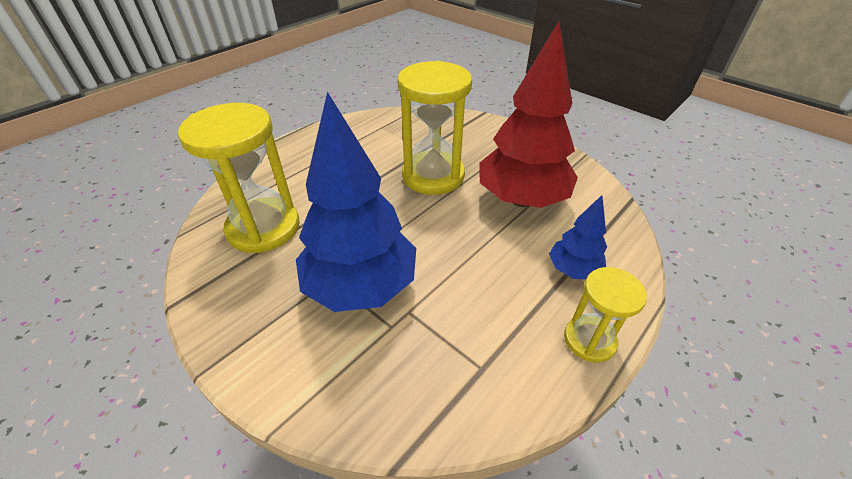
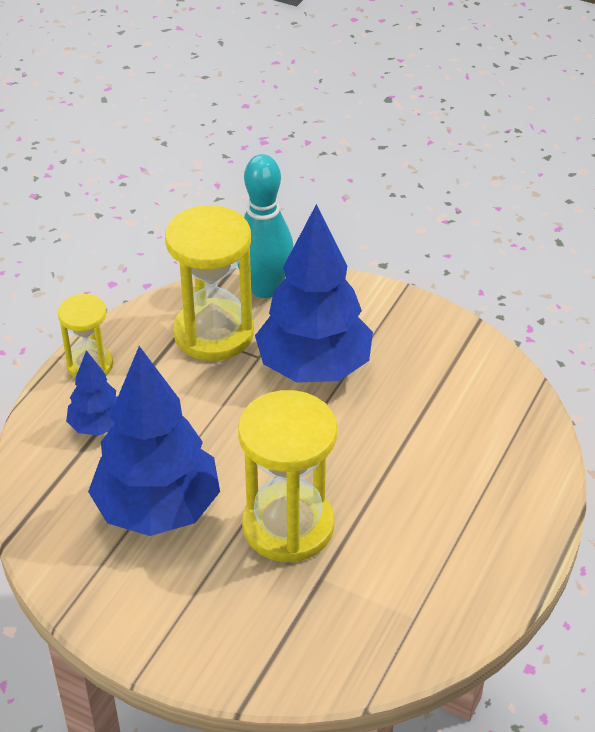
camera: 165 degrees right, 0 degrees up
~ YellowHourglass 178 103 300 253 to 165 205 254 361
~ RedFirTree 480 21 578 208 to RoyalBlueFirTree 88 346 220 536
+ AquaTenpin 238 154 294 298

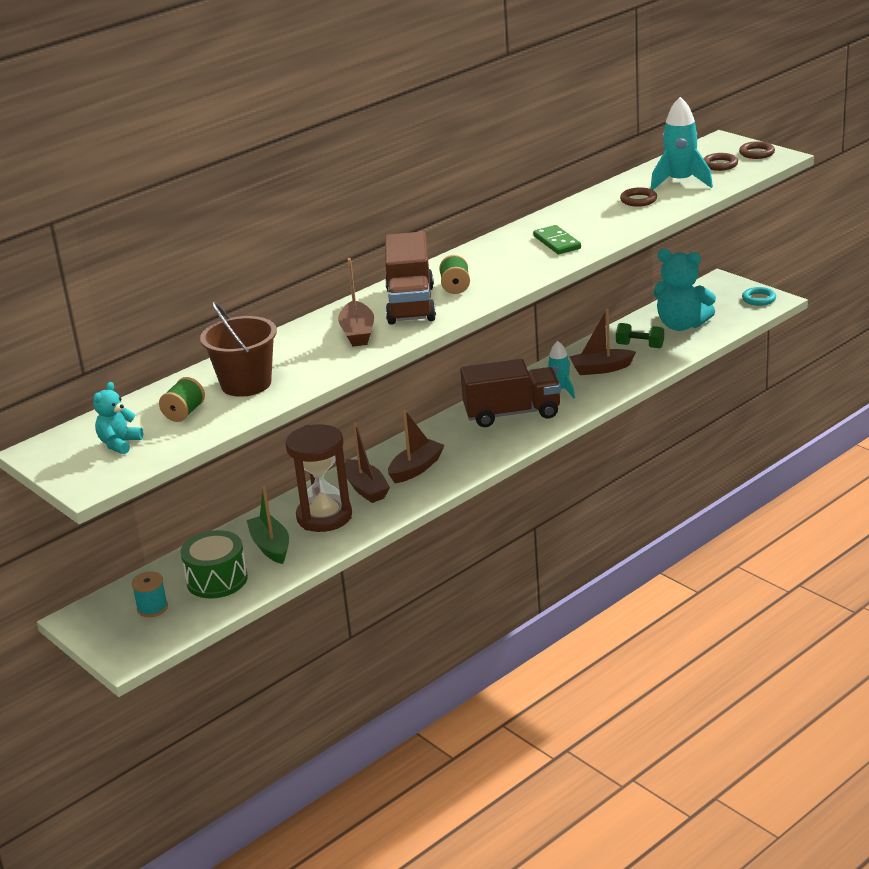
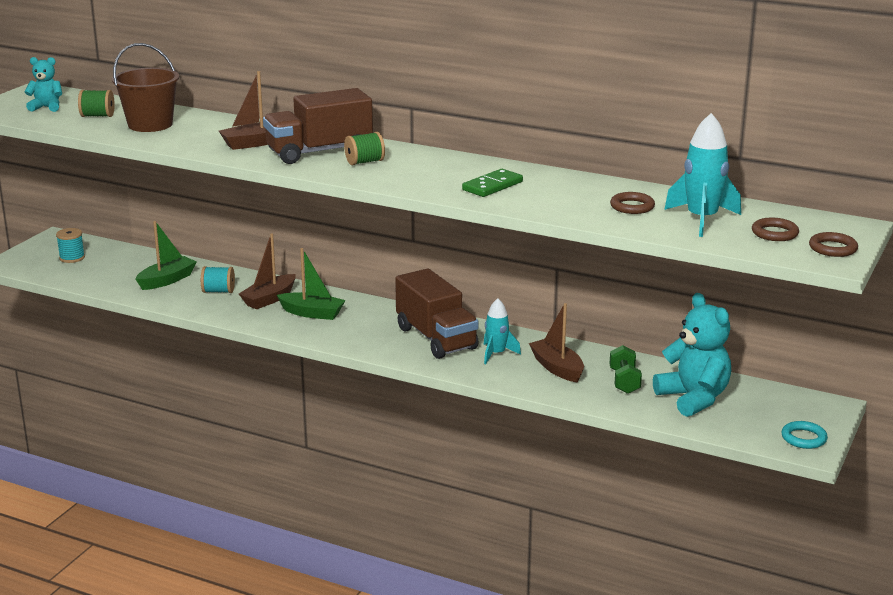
camera: 65 degrees right, 5 degrees down
- GreenSnareDrum 180 530 248 599
~ BrownHourglass 285 424 352 532 to AquaBobbin 201 266 235 293
~ BrownBoat 388 410 445 483 to GreenBoat 277 248 345 320
~ AquaTeddyBear 653 249 716 331 = 653 293 731 417 150 degrees clockwise

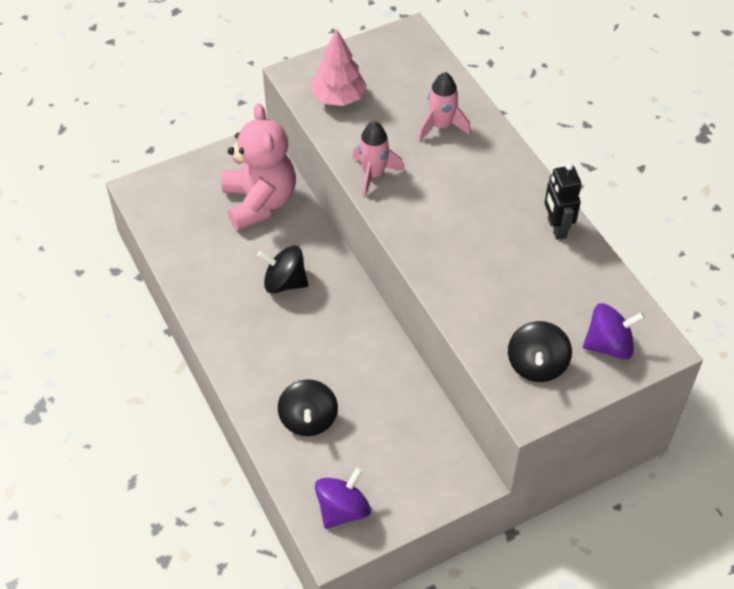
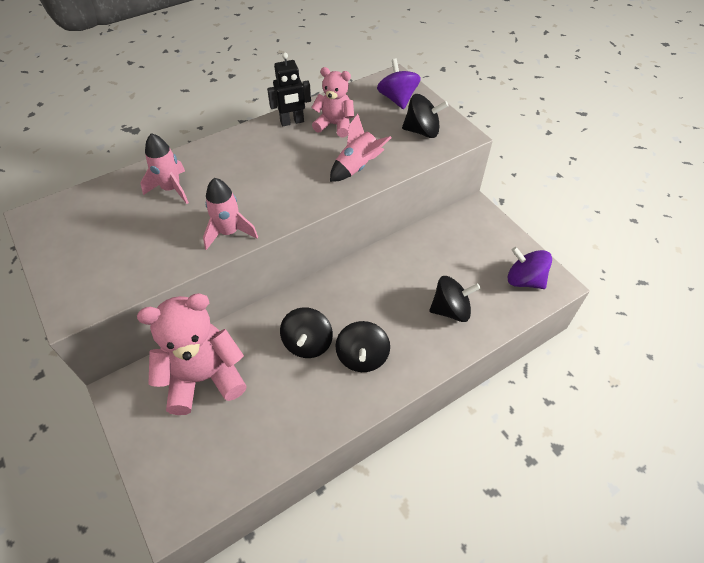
camera: 95 degrees left, 0 degrees up
- RosyFirTree 312 30 367 106
+ RosyTeddyBear 311 67 354 137
+ RosySpaceship 330 114 392 182
+ JetBlackToyTop 335 321 390 372

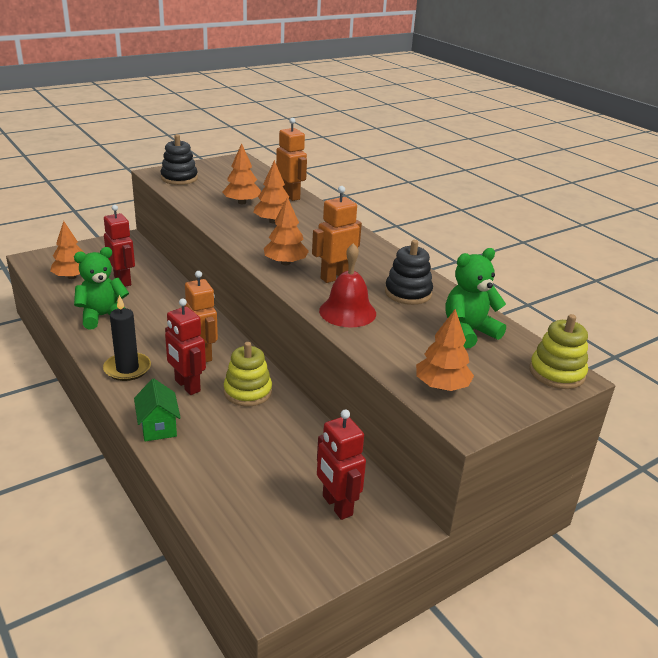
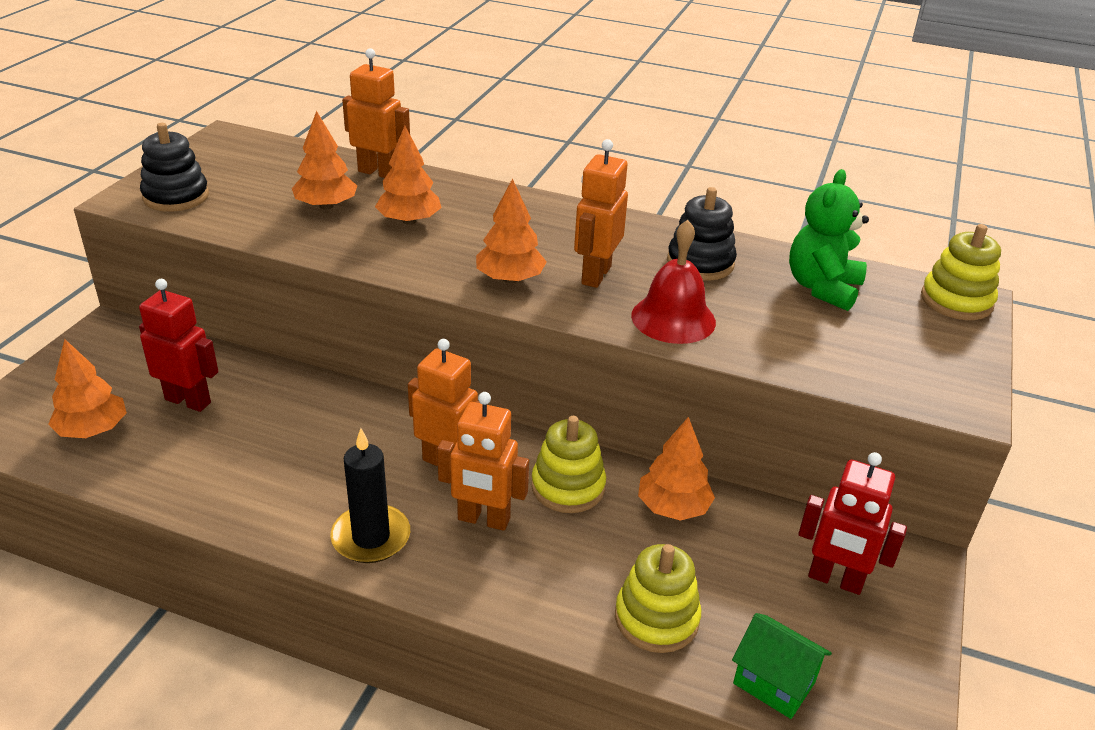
camera: 35 degrees left, 5 degrees up
- GreenTeddyBear 74 247 129 329
~ GreenHouse 134 379 181 441 to 732 613 832 719
~ RedToyRobot 165 299 206 395 to BrightOrangeToyRobot 437 392 529 531
~ BrightOrangeFirTree 416 309 474 391 to 638 417 715 521
+ YellowRingStacker 615 544 701 653

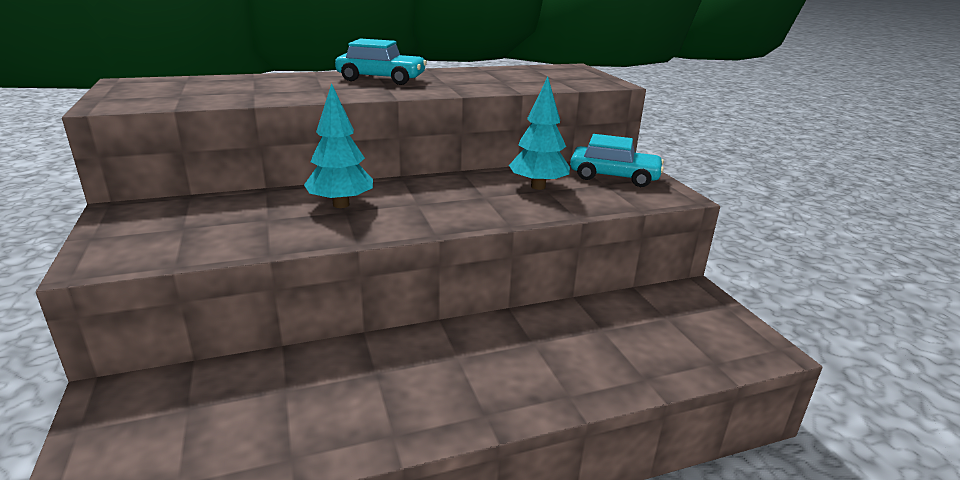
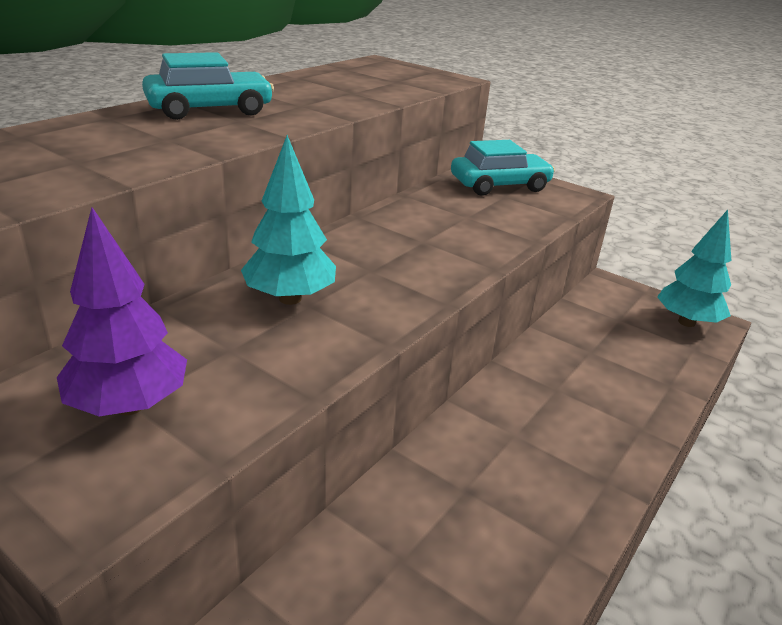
camera: 35 degrees left, 5 degrees up
~ AquaFirTree 509 77 570 190 to 657 210 731 327
+ RoyalPurpleFirTree 57 207 187 416

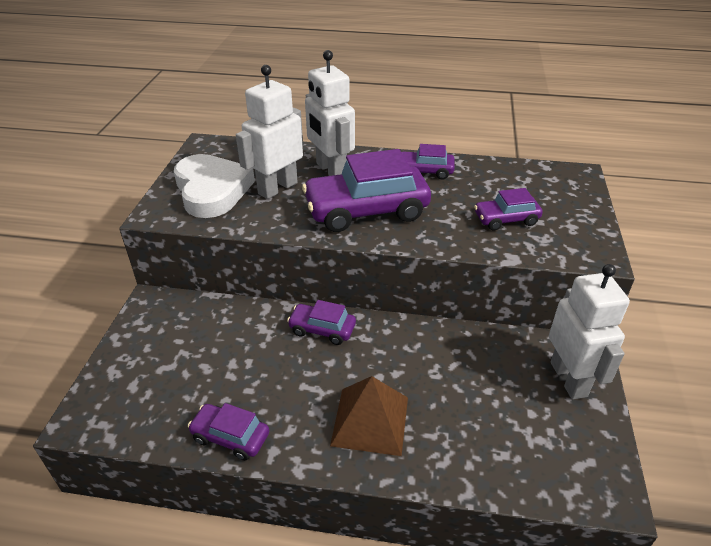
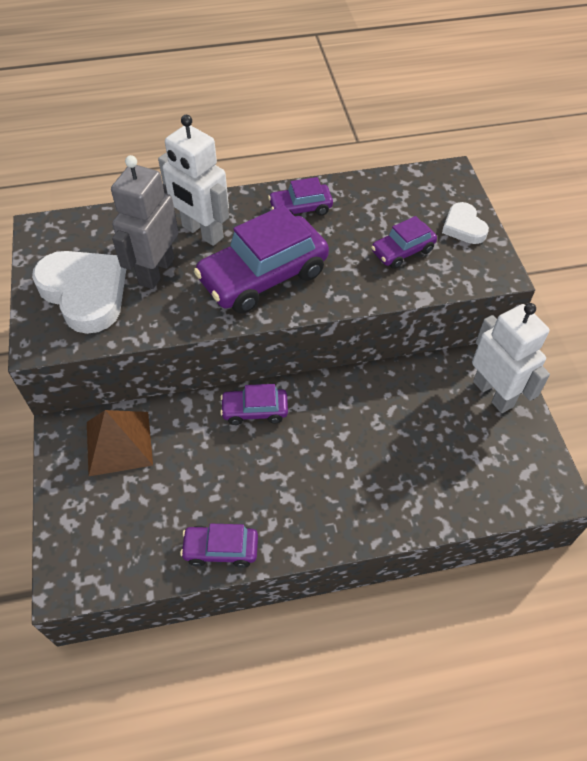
camera: 20 degrees left, 15 degrees up
~ PureWhiteToyRobot 236 65 303 199 to GrayToyRobot 111 155 178 289
~ BrownPyramid 330 376 408 456 to 87 410 153 476
+ PureWhiteHeart 442 202 489 244

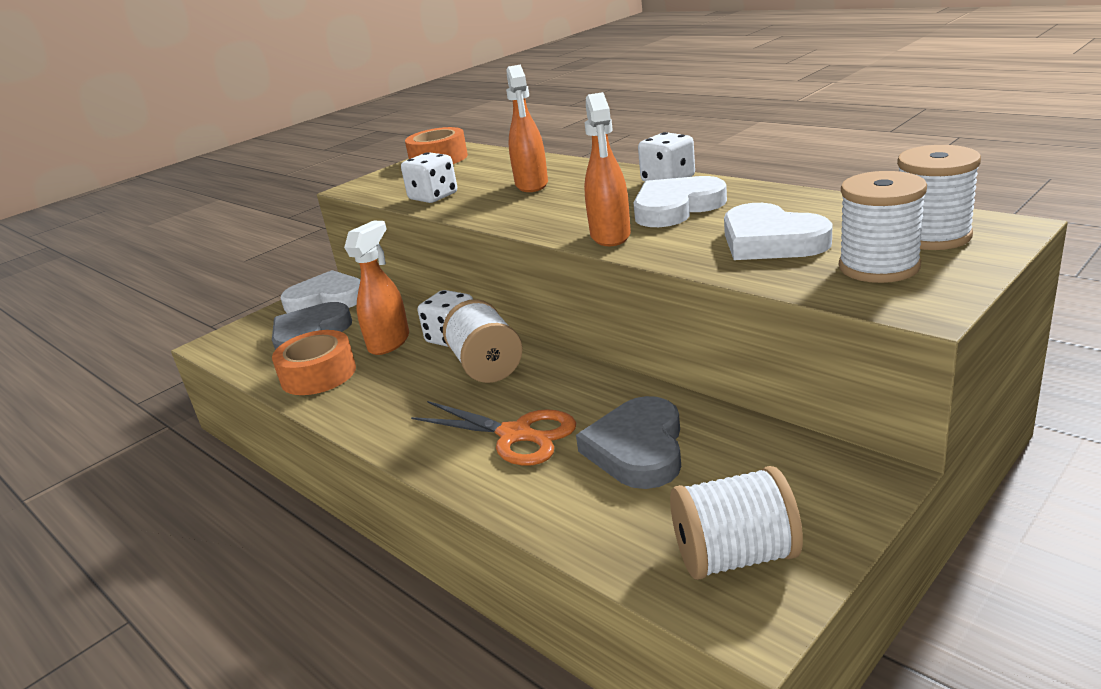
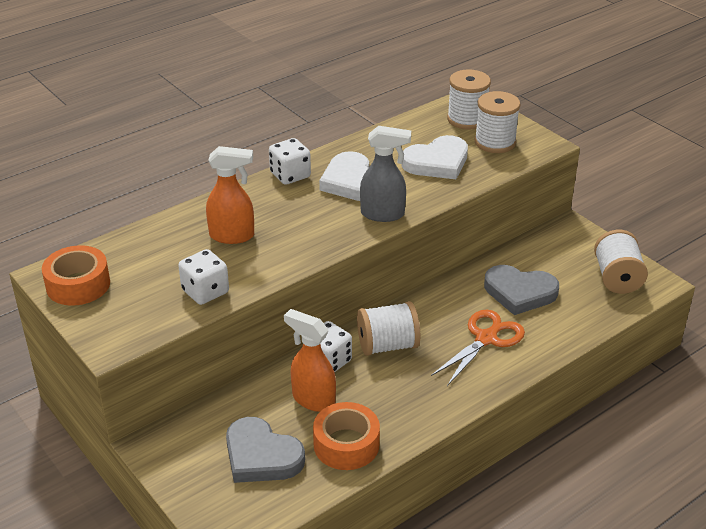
camera: 85 degrees left, 10 degrees up
- PureWhiteHeart 281 270 360 313
~ BrightOrangeSprayCleaner 584 92 631 246 to GraySprayCleaner 360 126 411 222

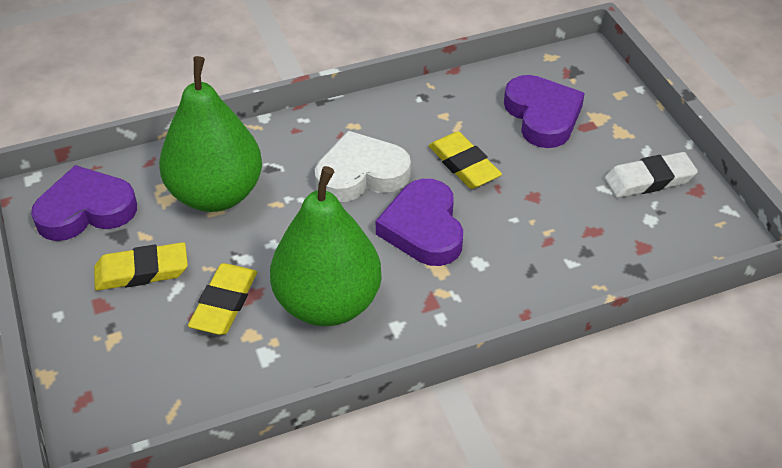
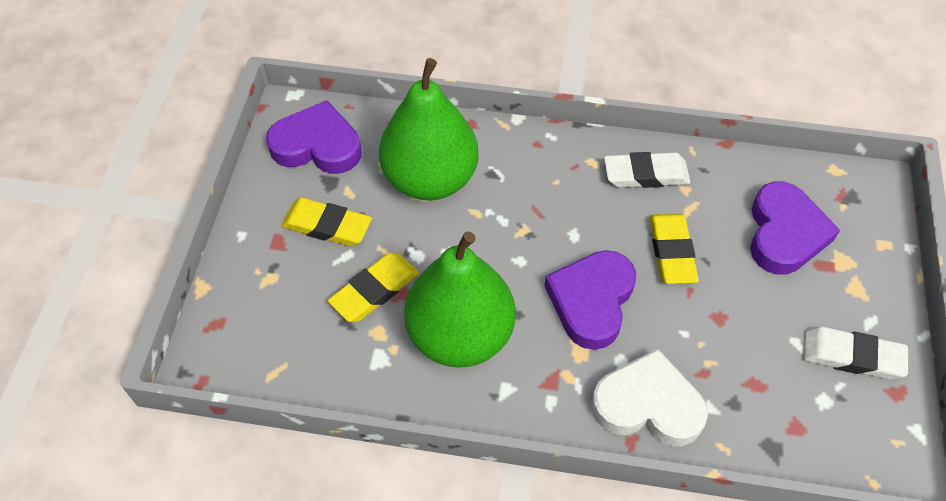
camera: 30 degrees right, 10 degrees up
~ PureWhiteHeart 315 131 411 202 to 591 349 708 446
+ PureWhiteEraser 604 152 690 188

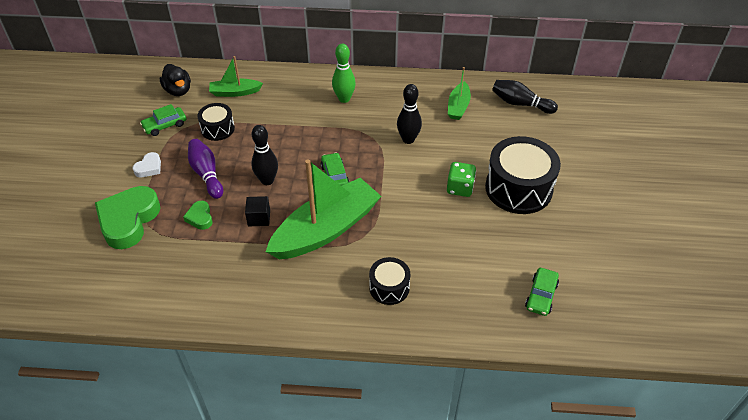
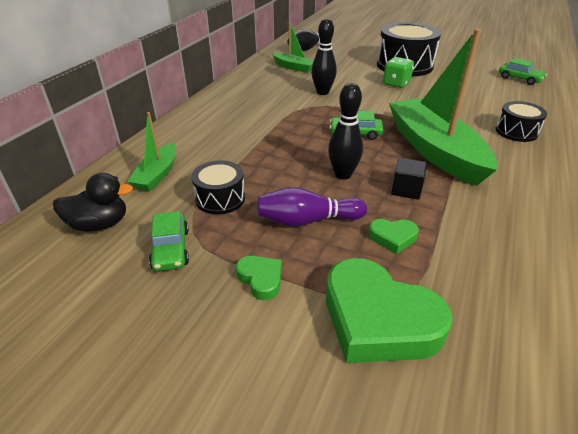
camera: 70 degrees left, 10 degrees down
~ PureWhiteHeart 132 152 161 177 to GreenHeart 236 256 282 300
- GreenTenpin 332 43 356 103

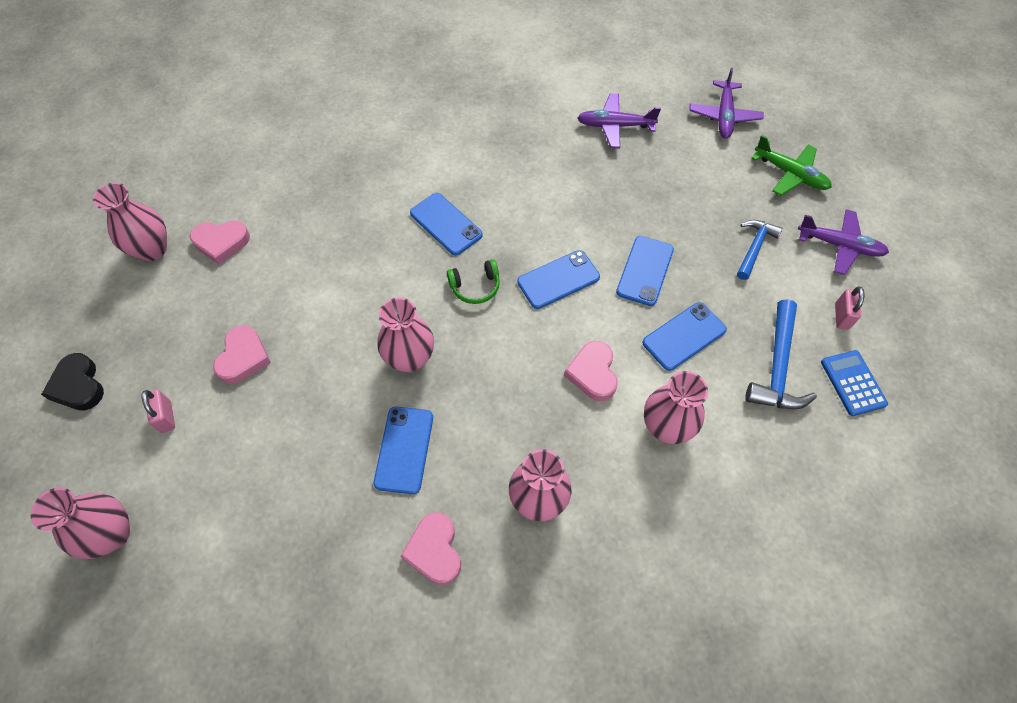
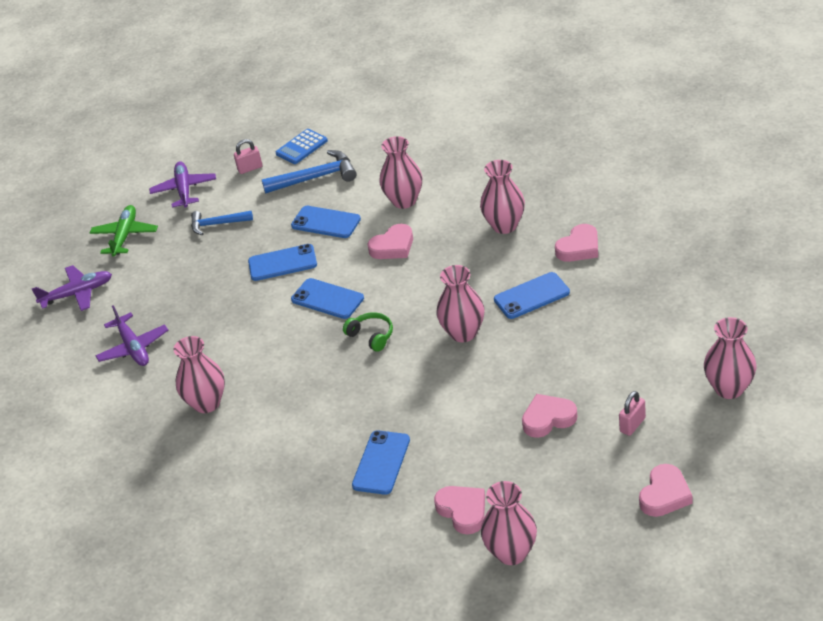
camera: 115 degrees left, 20 degrees down
~ JetBlackHeart 41 353 104 411 to RosyHeart 639 464 693 517
~ RoyalBlueMobilePhone 410 193 483 255 to 352 430 410 495
+ RosyFlowerVase 173 336 225 413

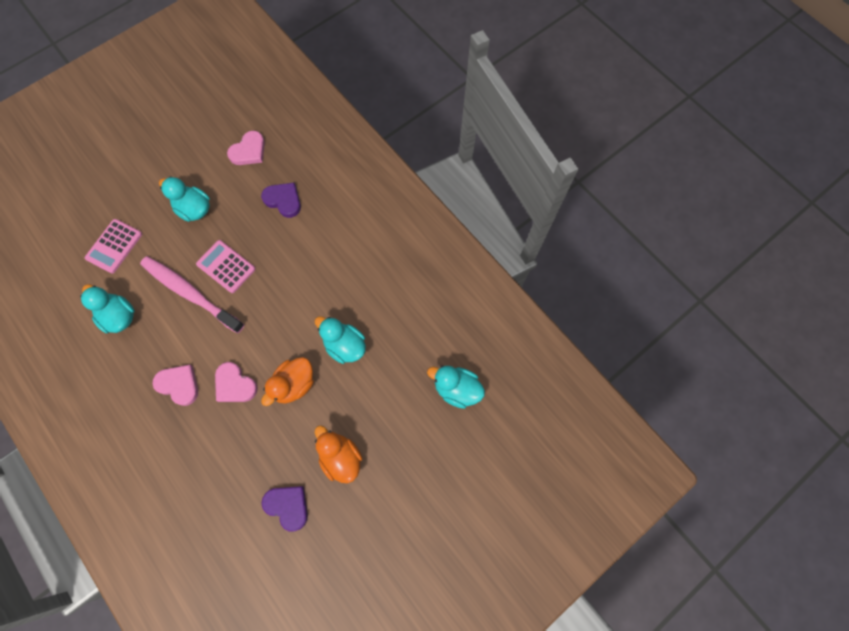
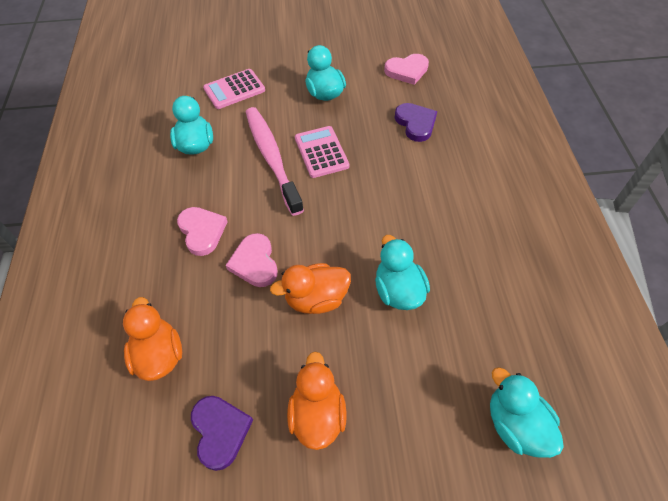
camera: 35 degrees right, 15 degrees down
+ BrightOrangeDuck 123 297 182 381

